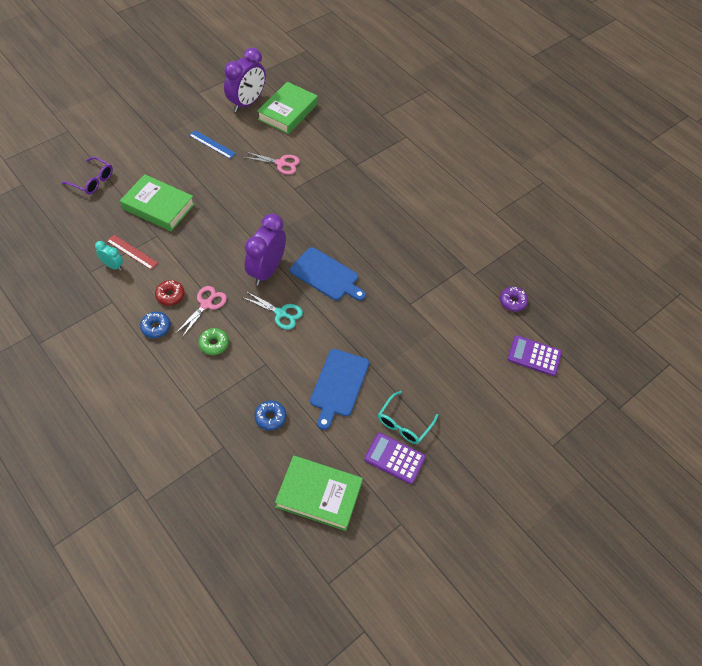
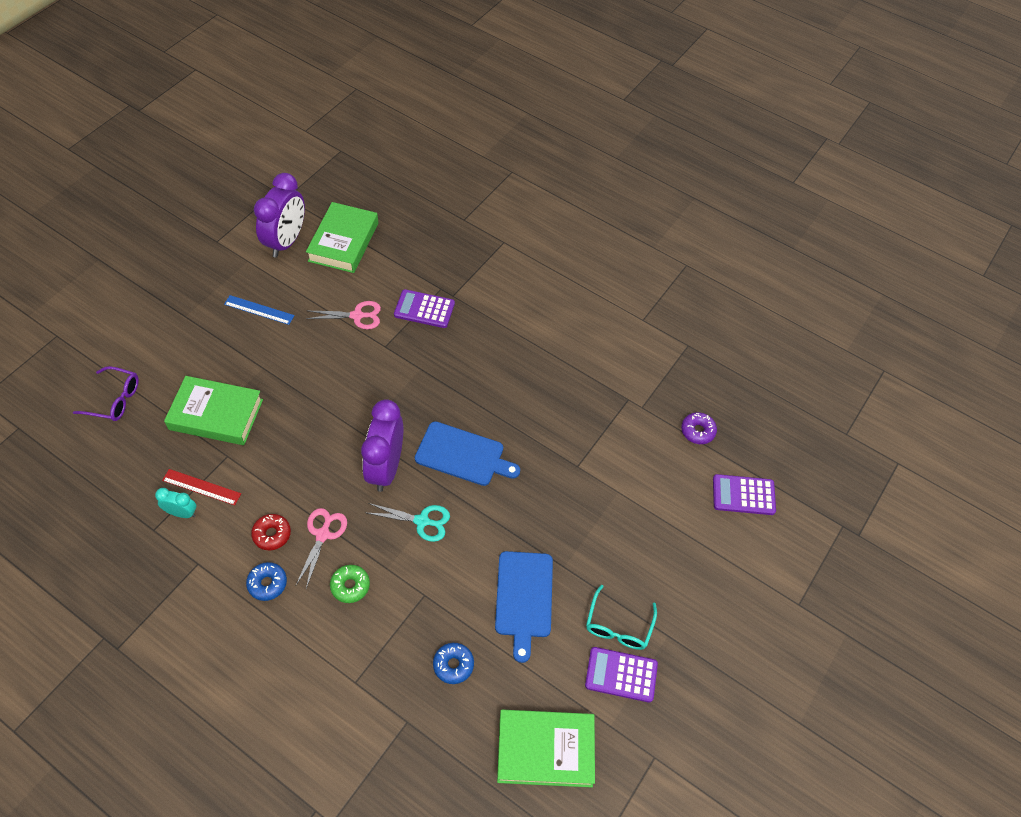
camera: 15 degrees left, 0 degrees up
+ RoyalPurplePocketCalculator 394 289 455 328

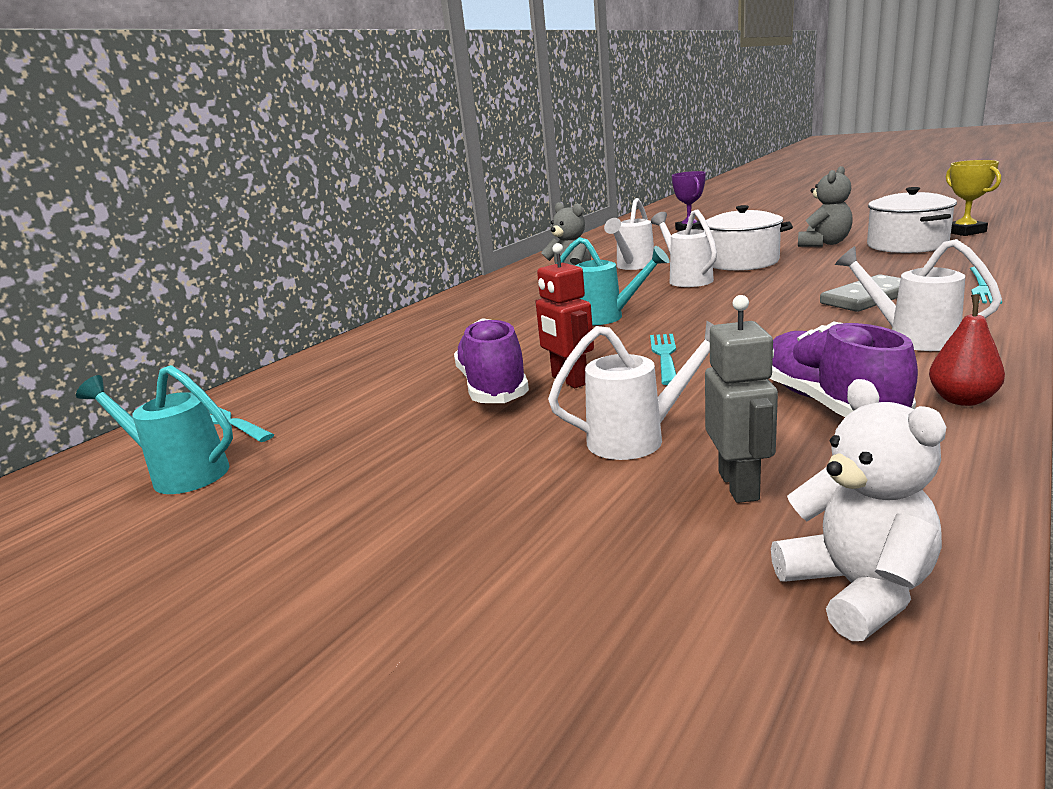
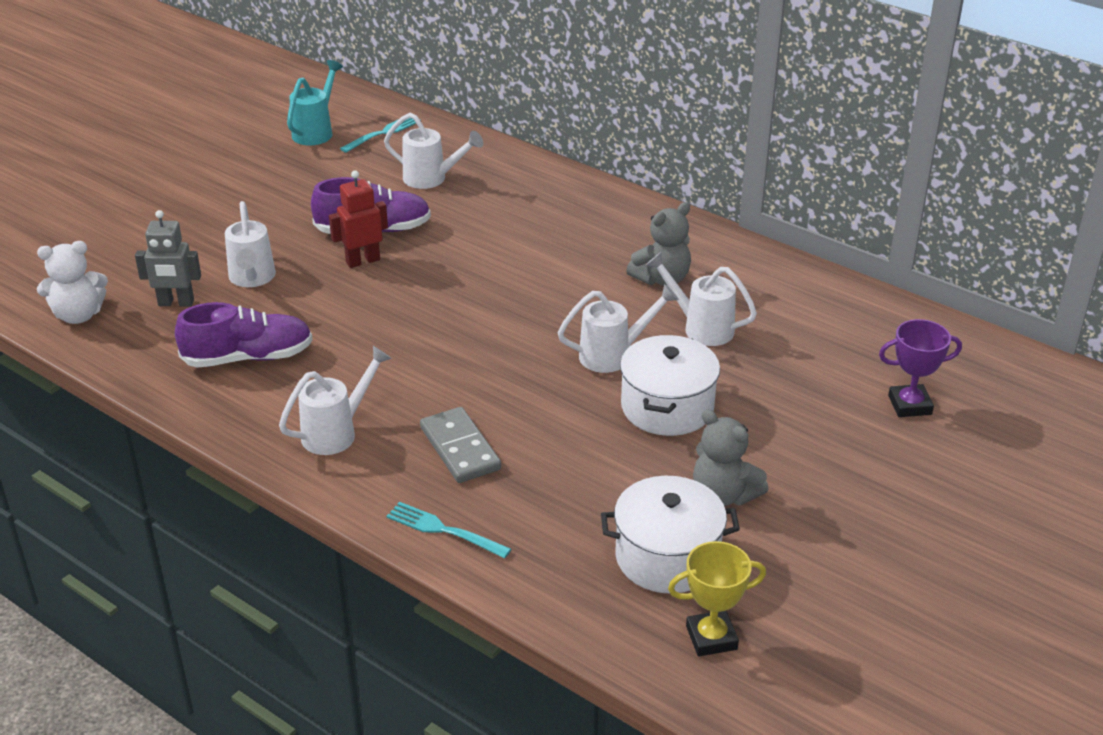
camera: 90 degrees right, 15 degrees up
- AquaWateringCan 556 237 670 325
- AquaFork 650 334 676 385
- RedPear 929 294 1005 406
+ PureWhiteWateringCan 384 113 483 189

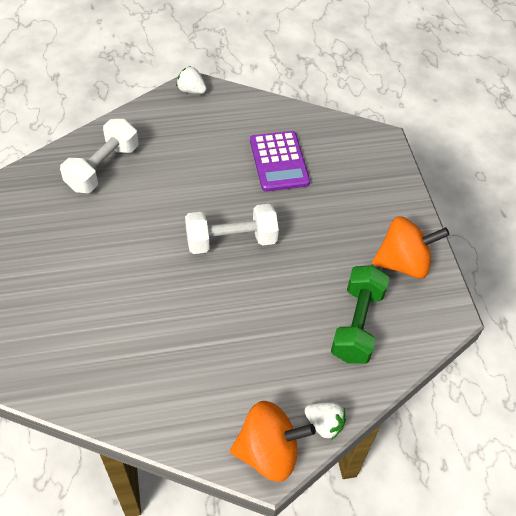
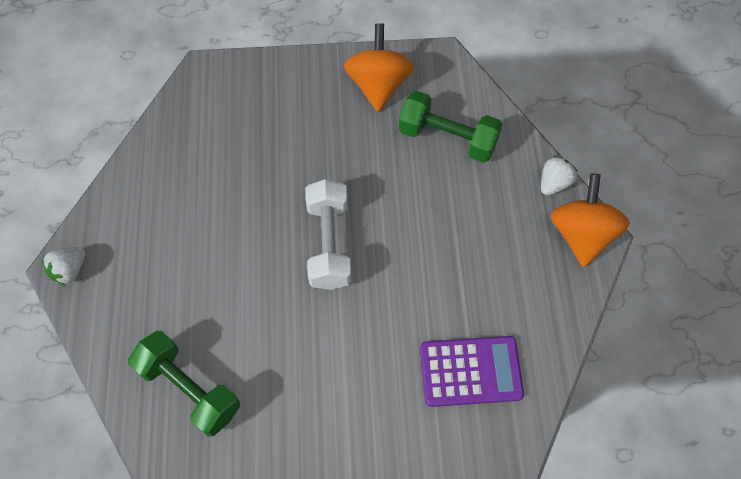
camera: 80 degrees left, 10 degrees up
~ PureWhiteDumbbell 60 119 139 193 to GreenDumbbell 128 331 240 437
~ RoyalPurplePocketCalculator 250 131 310 192 to 420 336 524 407

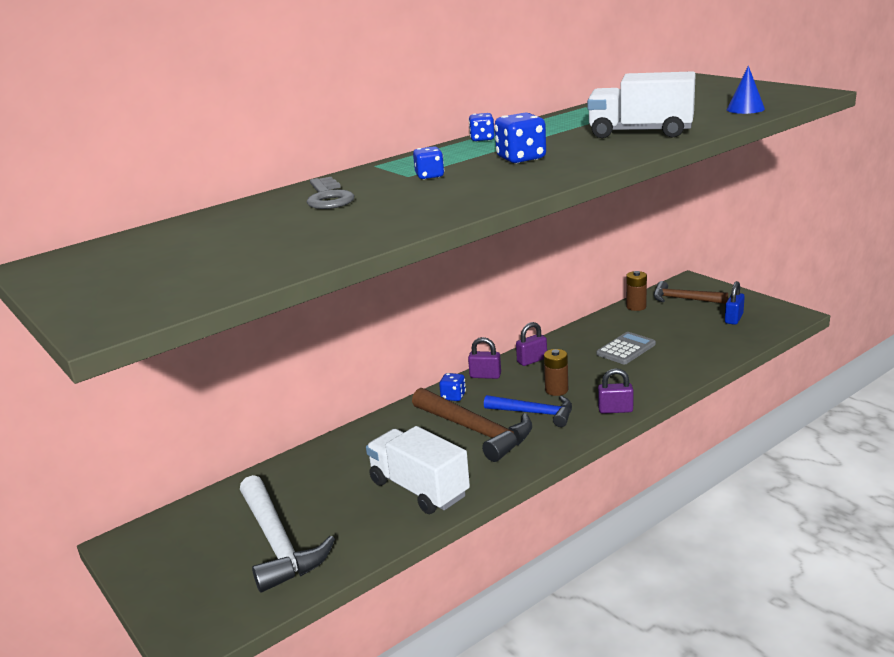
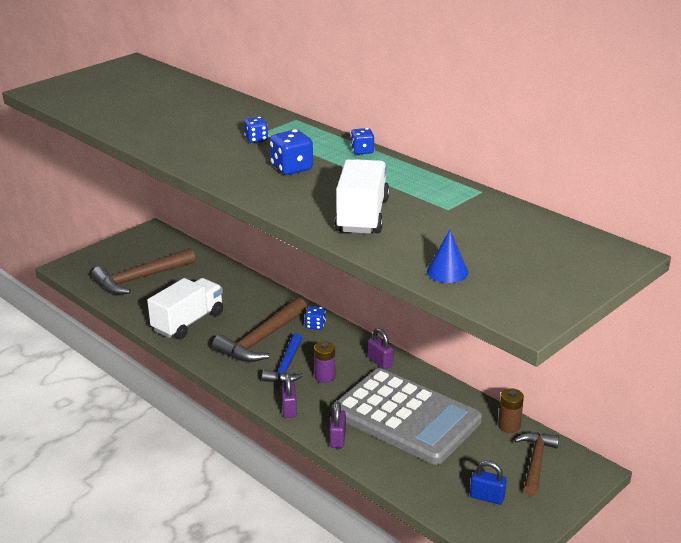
camera: 80 degrees right, 5 degrees up
~ PureWhiteClawHammer 240 475 335 592 to BrownClawHammer 91 248 195 294
- GrayLatchkey 307 177 354 209
~ RoyalPurpleSmallLock 468 337 501 379 to 329 402 346 448
~ BrownAaBattery 544 349 568 396 to RoyalPurpleAaBattery 314 341 336 383
~ GrayPocketCalculator 596 332 656 364 = 331 368 482 465 x2.35

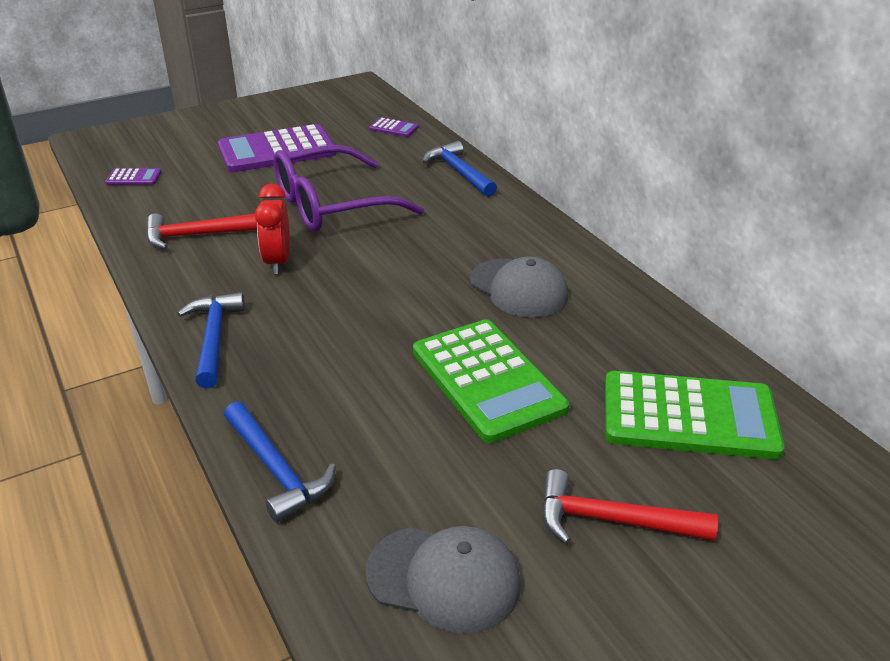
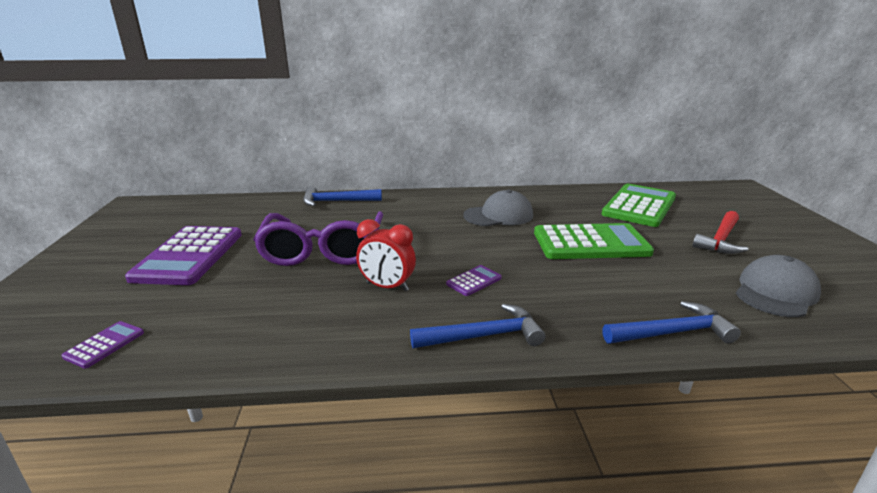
camera: 65 degrees left, 10 degrees down
- RedClawHammer 146 214 257 249
~ RoyalBlueClawHammer 177 292 245 388 = 410 304 545 348 150 degrees clockwise
~ RoyalPurplePocketCalculator 369 117 419 137 to 446 265 502 296

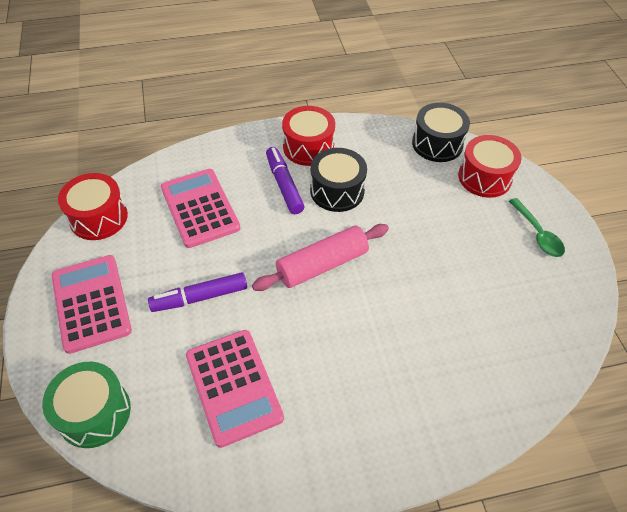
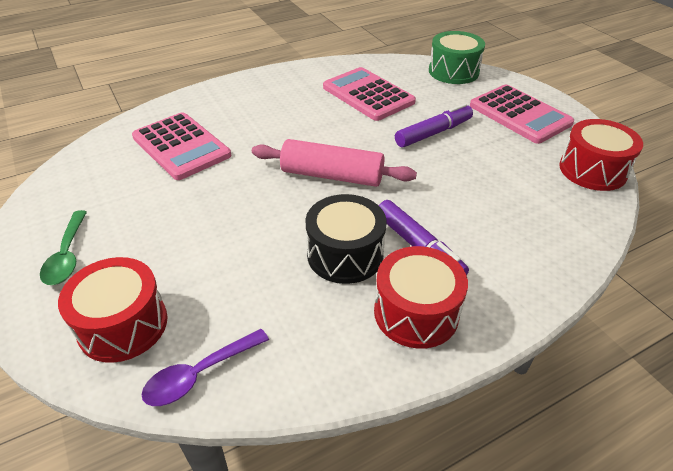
camera: 165 degrees right, 10 degrees down
~ RosyPocketCalculator 161 169 240 248 to 132 112 231 180
~ RosyDoughRoller 252 224 389 291 = 252 139 417 187 60 degrees clockwise
~ JetBlackSnareDrum 412 103 470 162 to RoyalPurpleTeaspoon 141 329 269 406
~ GreenTeaspoon 509 198 565 257 = 40 210 87 285 150 degrees counterclockwise

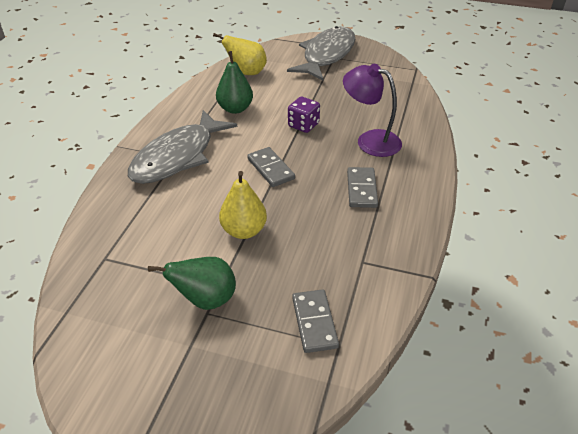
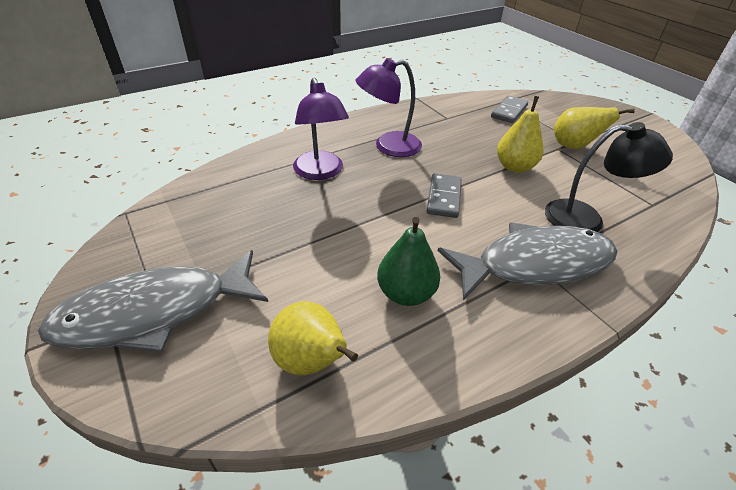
camera: 140 degrees left, 0 degrees up
~ GreenPear 148 257 236 310 to YellowPear 554 107 635 149
- RoyalPurpleDice 288 97 320 133
~ GrayDominoTile 347 167 378 208 to RoyalPurpleLamp 356 58 422 157
+ JetBlackLamp 545 122 673 232

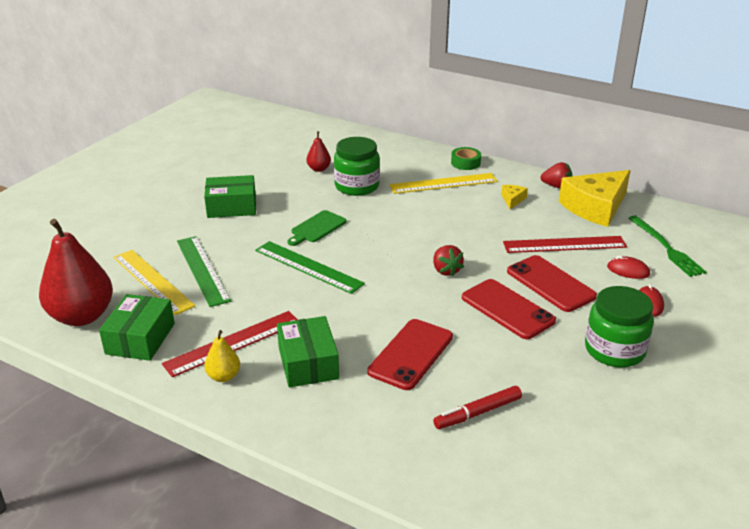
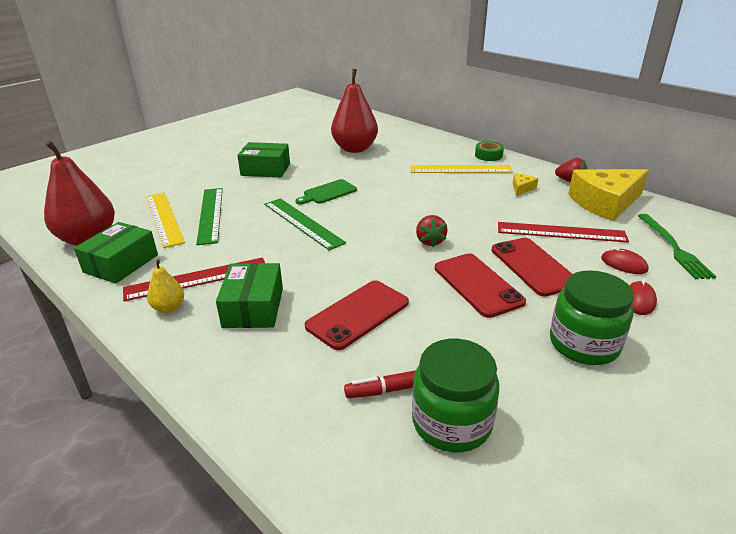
camera: 15 degrees right, 0 degrees up
~ RedPear 307 131 331 172 = 331 69 378 153 x2.14
~ GreenJar 334 137 380 196 to 412 339 499 452

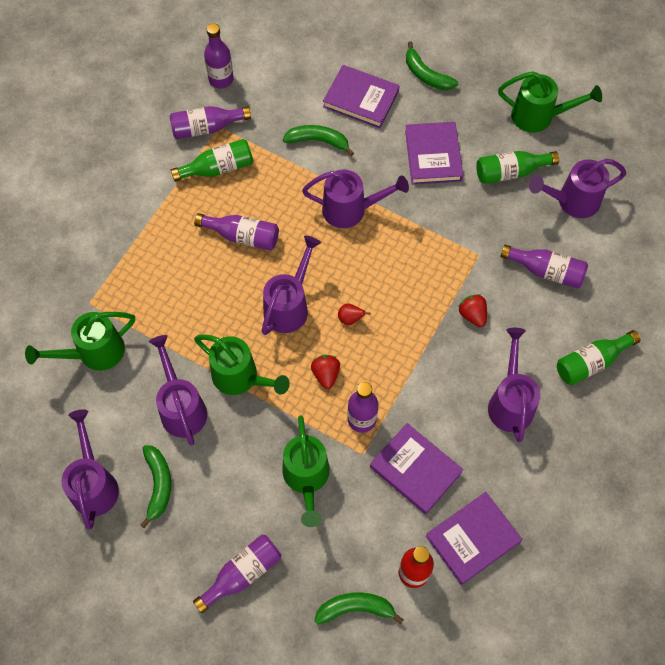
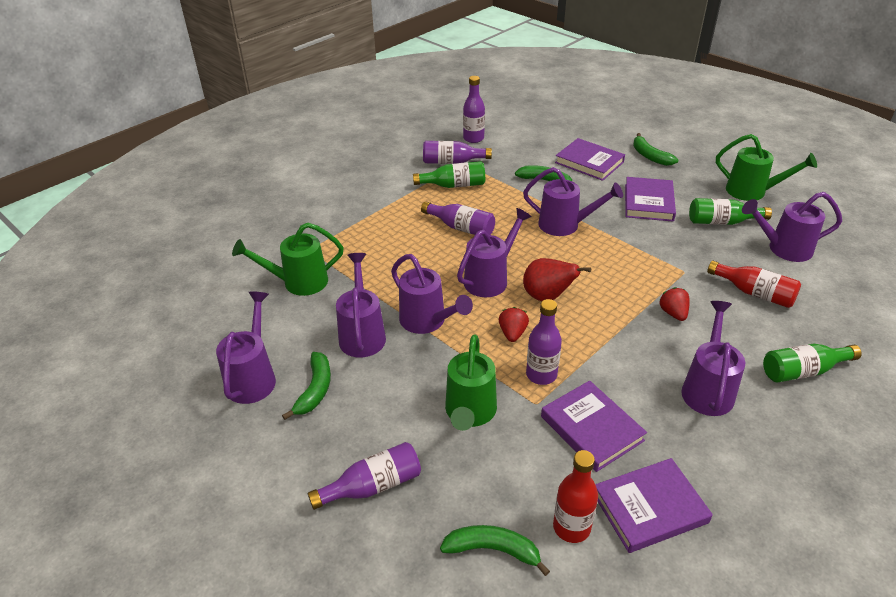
camera: 15 degrees right, 25 degrees down
~ GreenWateringCan 194 334 290 395 to RoyalPurpleWateringCan 391 254 473 334
~ RedPear 338 304 371 325 = 523 258 591 301 x2.02
~ RoyalPurpleFlask 501 245 588 289 to RedFlask 707 260 801 308

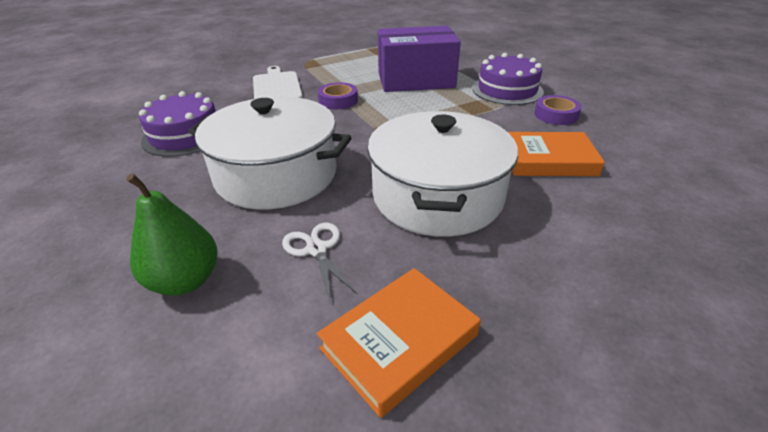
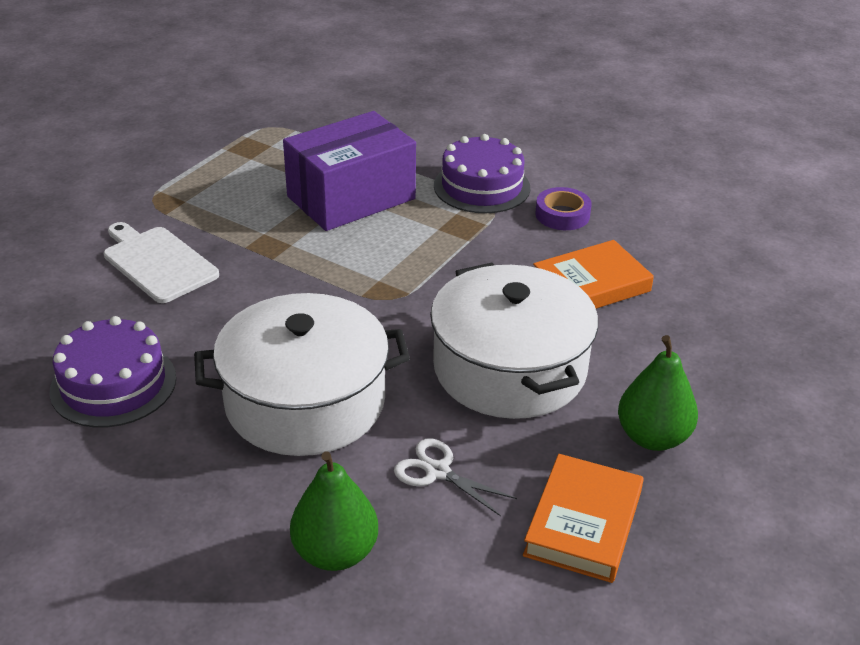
camera: 30 degrees left, 0 degrees up
- RoyalPurpleRollOfTape 318 82 358 109
+ GreenPear 618 335 698 451

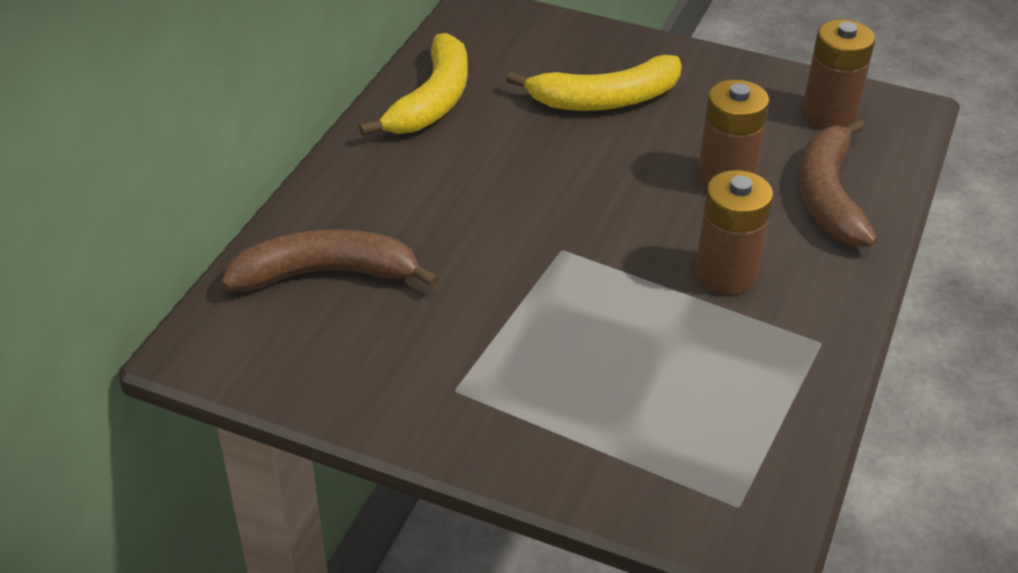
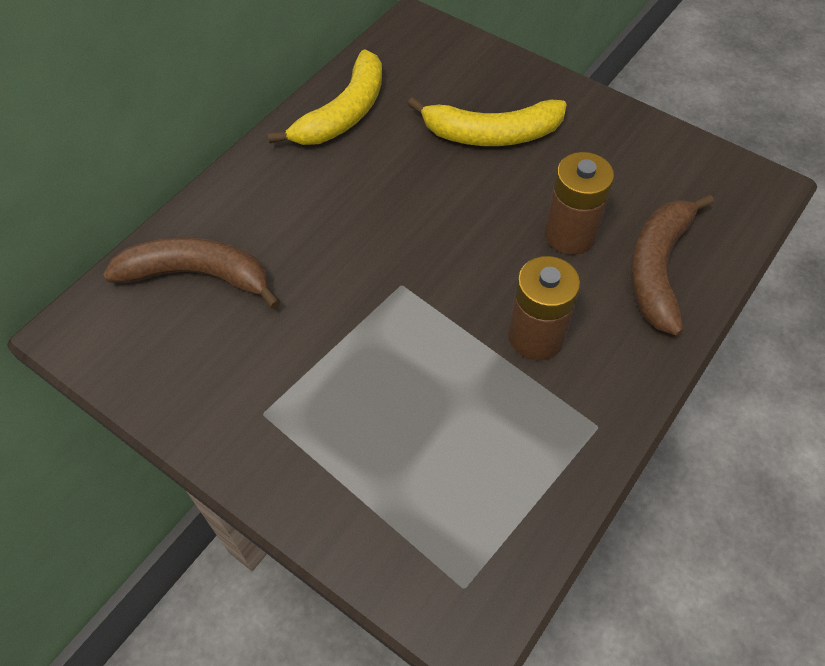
camera: 15 degrees right, 15 degrees up
- BrownAaBattery 802 19 875 129

